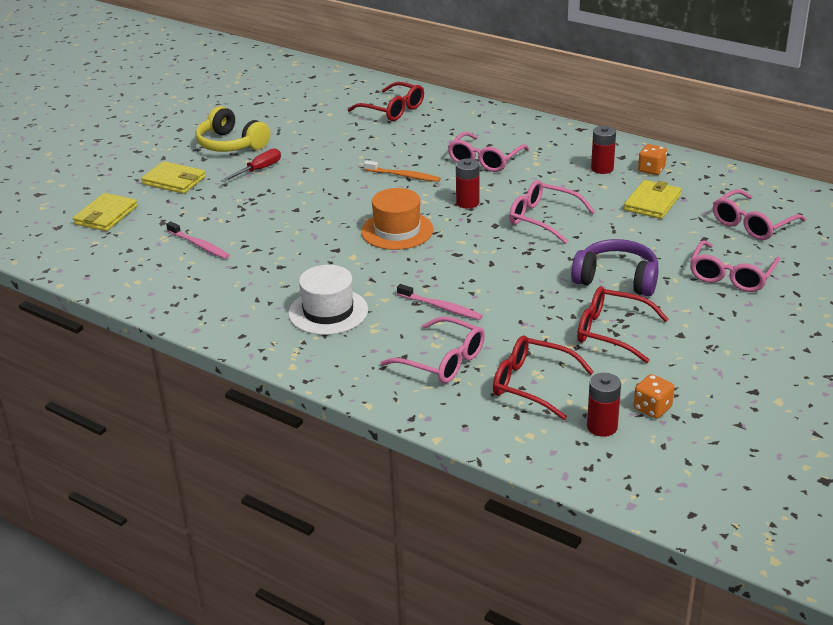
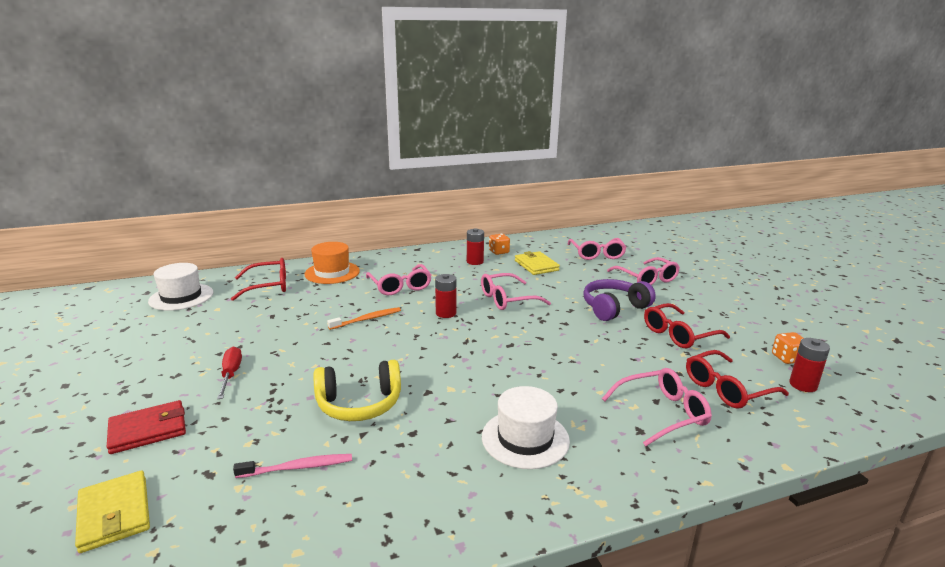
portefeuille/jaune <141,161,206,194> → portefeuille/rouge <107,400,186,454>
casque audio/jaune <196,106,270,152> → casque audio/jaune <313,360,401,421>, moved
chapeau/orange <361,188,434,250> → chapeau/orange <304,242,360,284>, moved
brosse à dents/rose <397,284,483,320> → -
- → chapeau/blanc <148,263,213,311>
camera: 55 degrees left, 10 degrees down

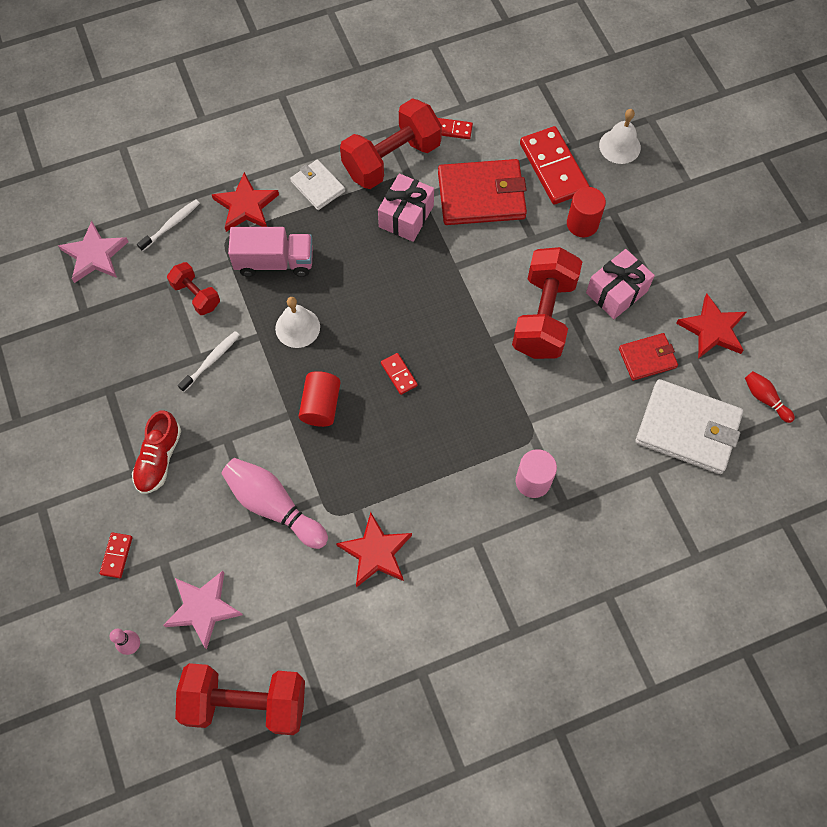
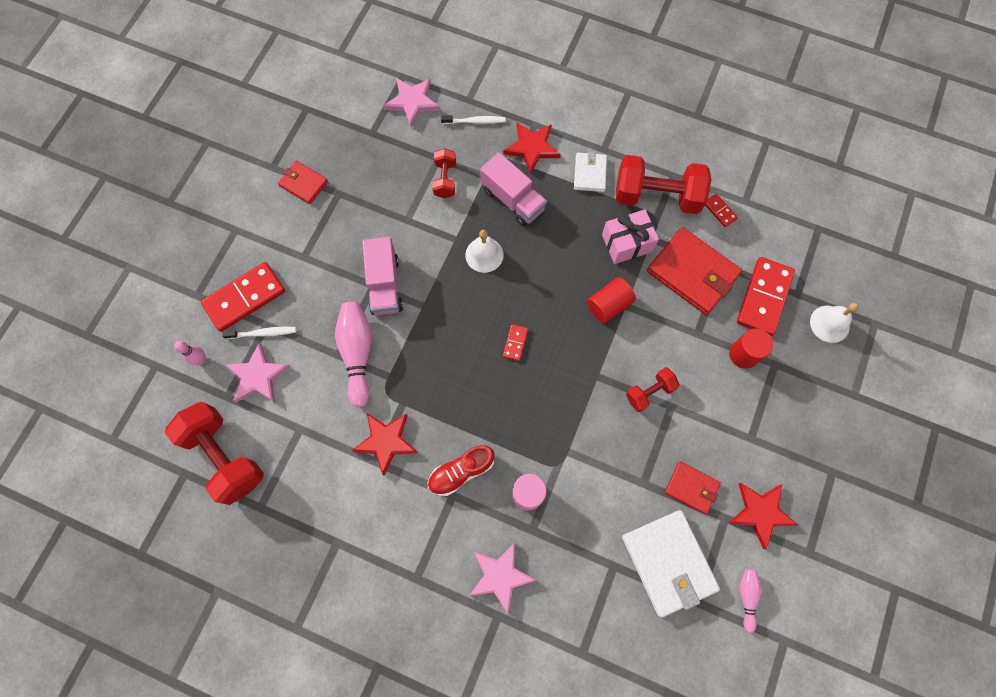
domino/rouge <100,532,132,578> → domino/rouge <201,262,285,332>, x2.16
chaussure/rouge <132,411,181,494> → chaussure/rouge <428,445,495,496>, moved
brosse à dents/blanc <178,331,240,392> → brosse à dents/blanc <222,327,296,339>, moved
cylindre/rouge <299,371,341,427> → cylindre/rouge <587,277,636,323>, moved
haltère/rouge <512,247,582,359> → haltère/rouge <626,367,680,412>, x0.52
cadeau/rose <586,249,655,319> → -
quille/rouge <745,371,795,423> → quille/rose <740,569,761,633>
- → portefeuille/rouge <278,161,328,204>
- → camion/rose <362,237,403,315>
- → étoile/rose <469,543,537,613>
camera: 45 degrees right, 5 degrees up

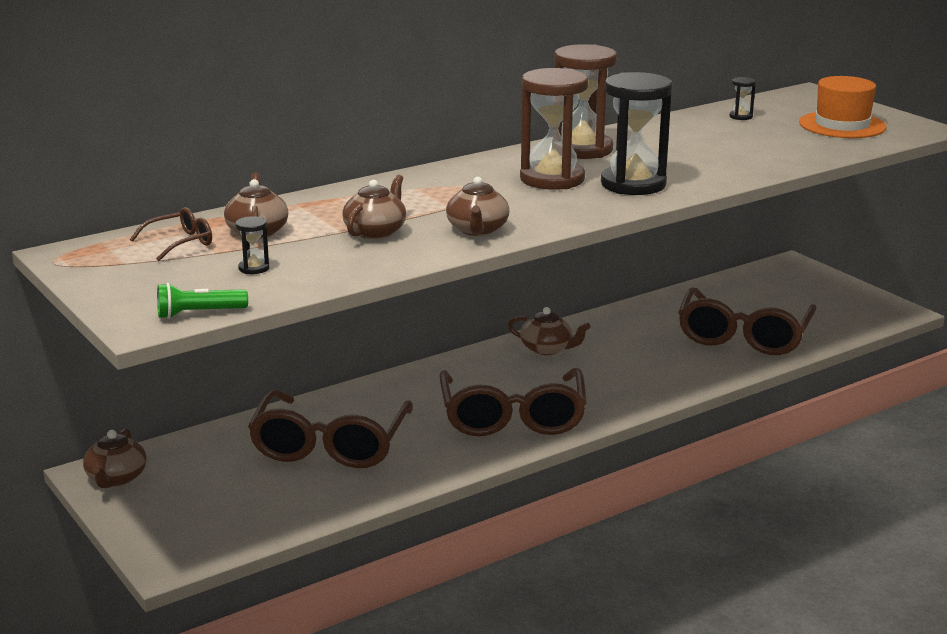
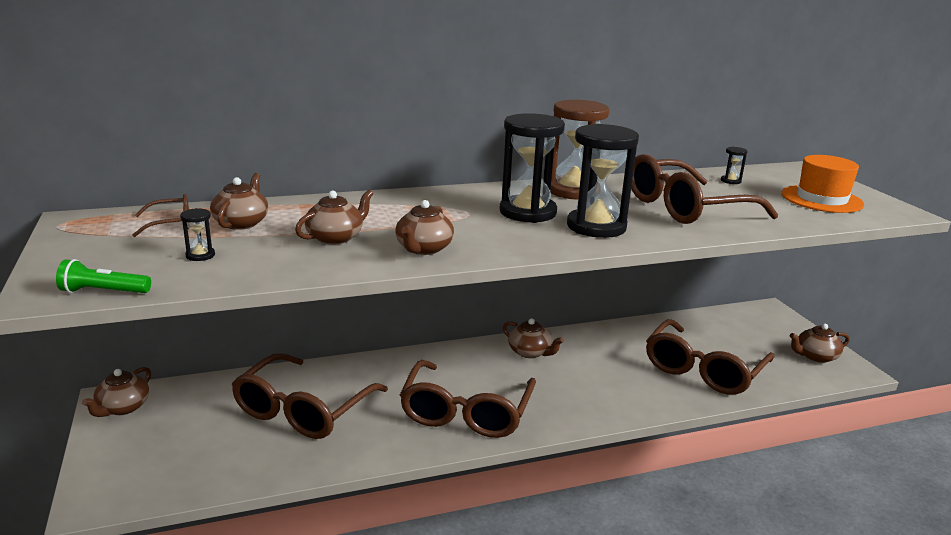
sablier/marron <520,68,589,190> → sablier/noir <499,113,565,223>
- → lunettes/marron <631,154,778,224>
- → théière/marron <789,324,850,363>
camera: 15 degrees right, 0 degrees up

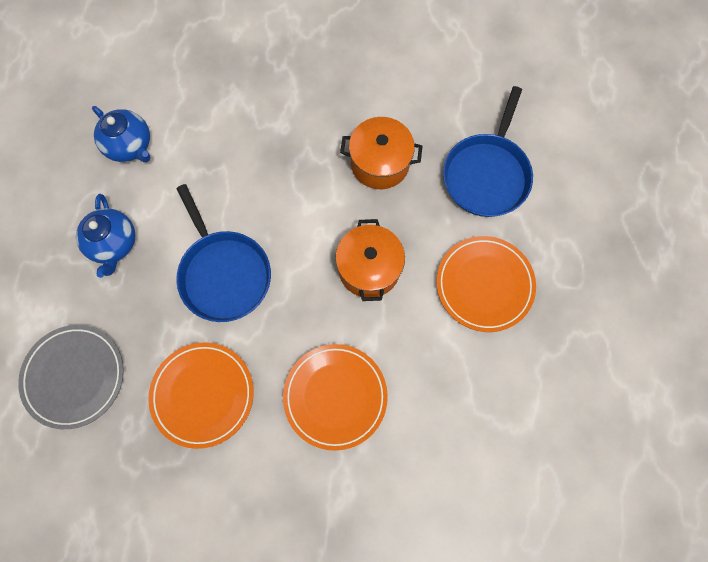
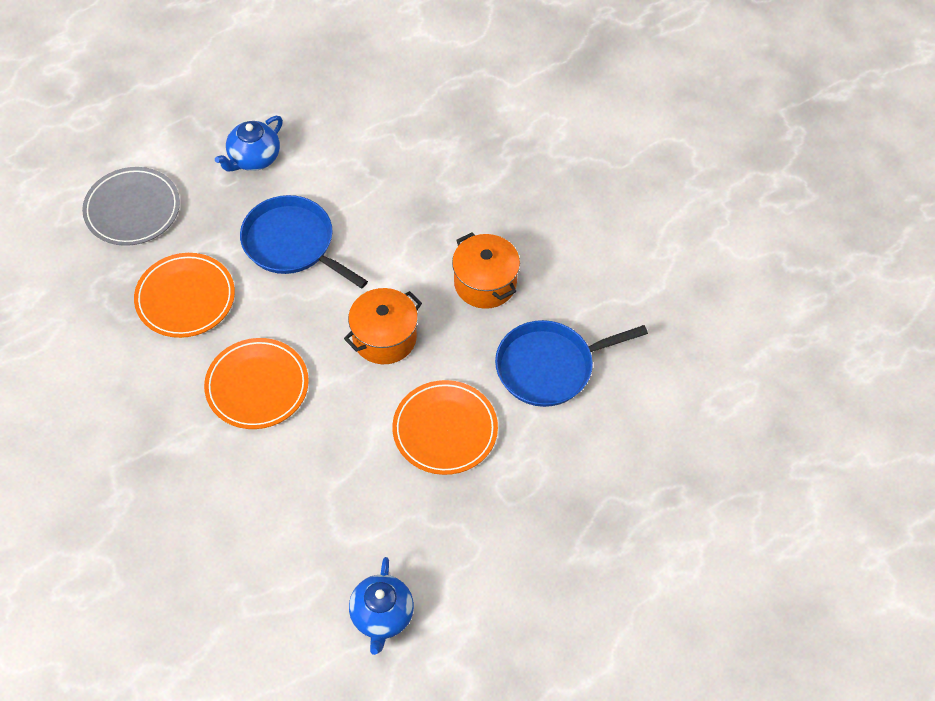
théière/bleu <92,106,151,162> → théière/bleu <349,557,414,655>, moved
poêle/bleu <176,184,271,322> → poêle/bleu <240,195,368,288>, 105 degrees clockwise
camera: 50 degrees right, 15 degrees down

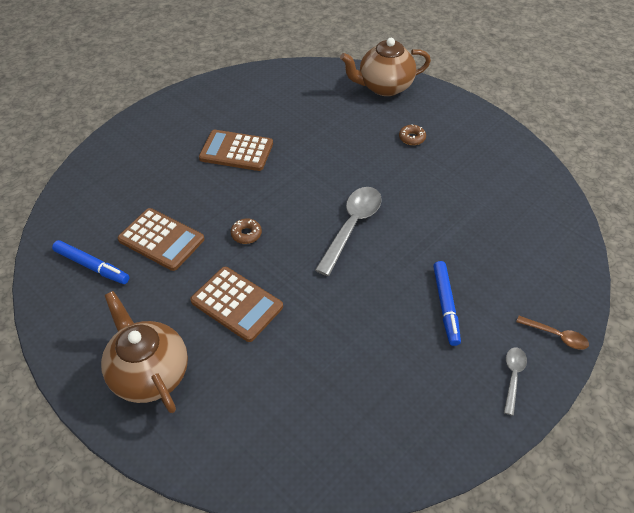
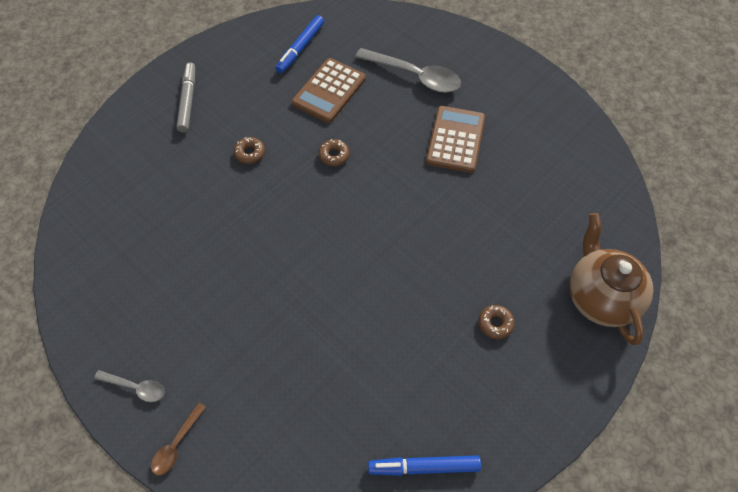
théière/marron <101,291,188,413> → feutre/gris <176,62,195,133>
calculatrice/marron <190,267,283,342> → beignet/marron <234,137,265,164>
cuillère/gris <315,187,382,276> → cuillère/gris <355,48,461,93>, moved
feutre/bleu <433,261,461,346> → feutre/bleu <368,455,481,476>, moved
camera: 90 degrees right, 10 degrees up

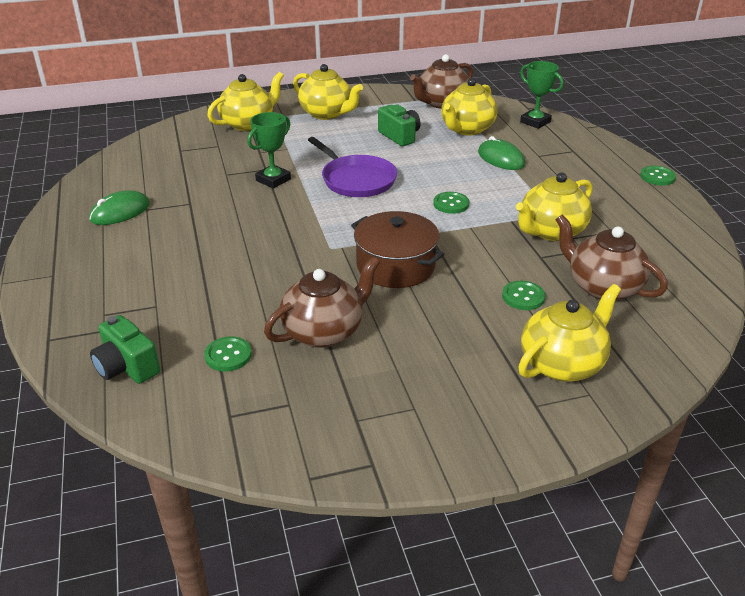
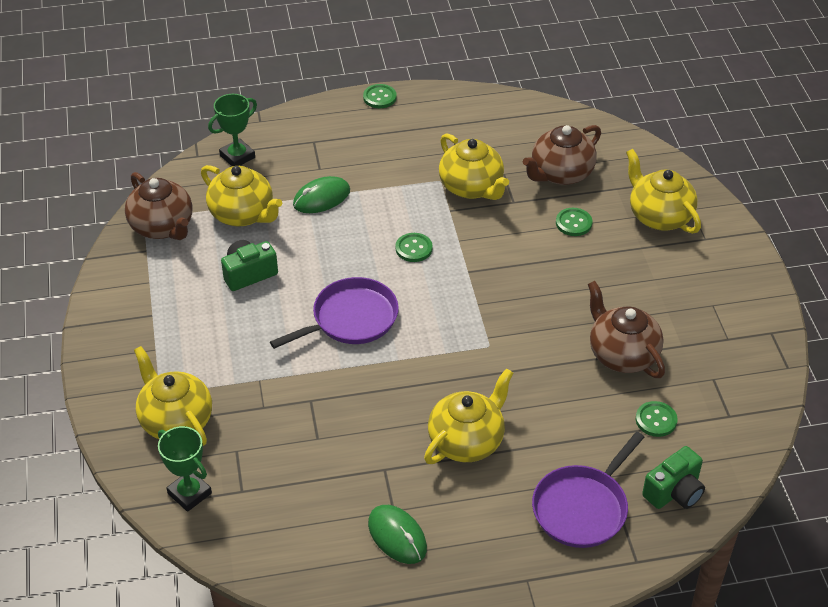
trophée/vert <247,112,291,189> → trophée/vert <158,426,212,512>, moved
théière/jaune <293,64,363,120> → théière/jaune <424,368,513,464>, moved
marmite/marron <351,211,445,288> → -
- → poêle/violet <532,432,644,548>
camera: 85 degrees left, 10 degrees up

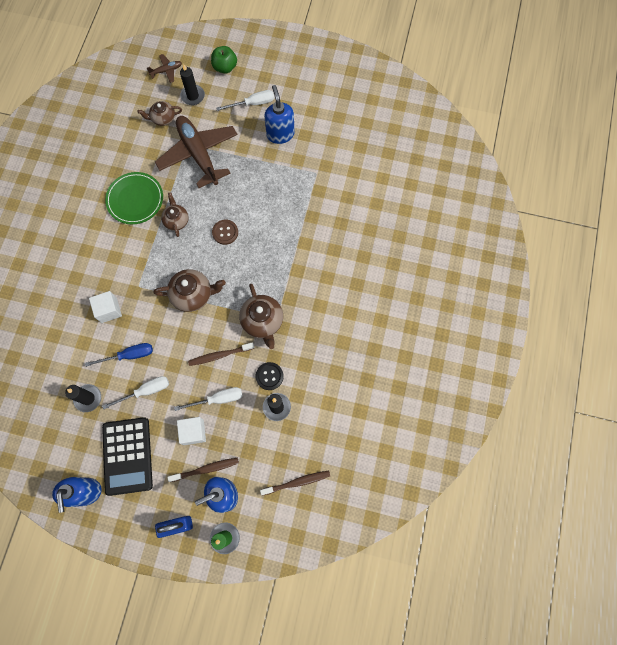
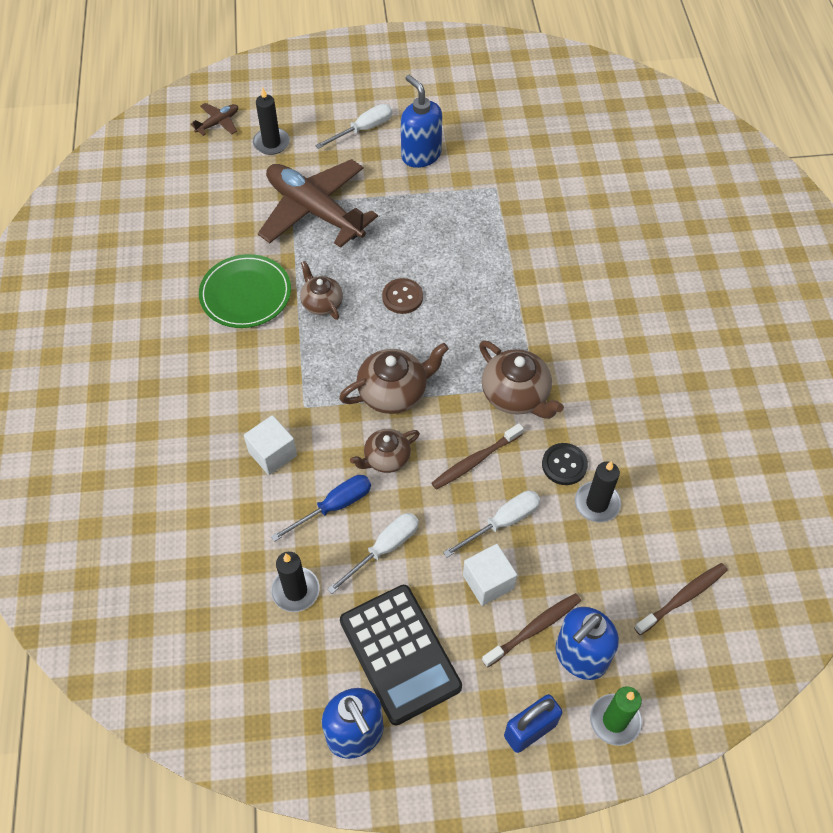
théière/marron <138,101,182,126> → théière/marron <350,429,420,473>, moved
pomme/vert <211,46,237,74> → -
camera: 20 degrees left, 15 degrees down

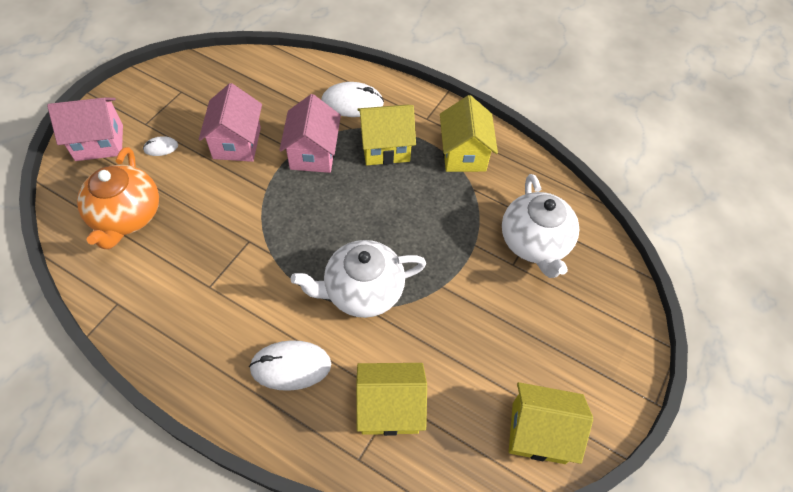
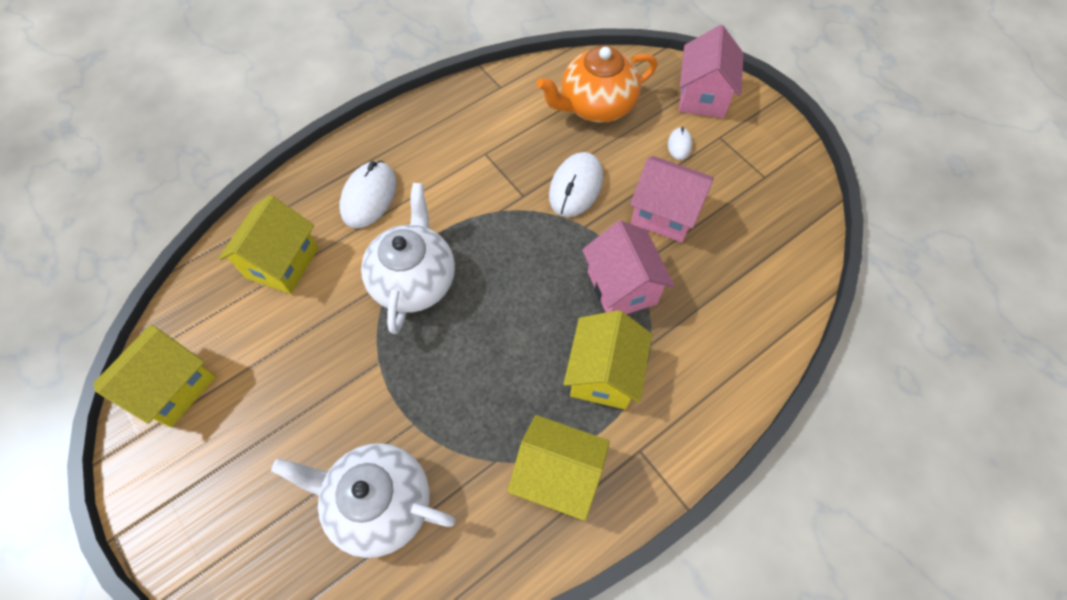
théière/orange <77,147,159,249> → théière/orange <537,46,657,123>, 45 degrees counterclockwise
maison/rose <279,94,341,173> → maison/rose <582,220,675,314>, 45 degrees clockwise
souris/blanc <321,82,384,117> → souris/blanc <549,152,603,217>, moved
camera: 115 degrees right, 5 degrees up

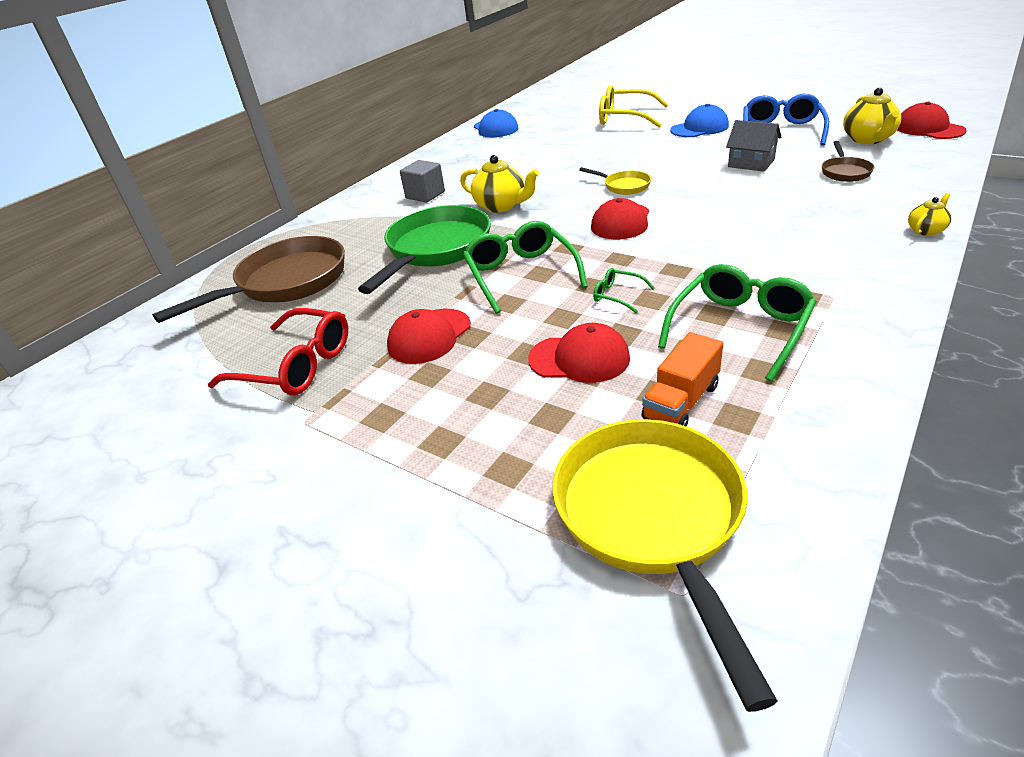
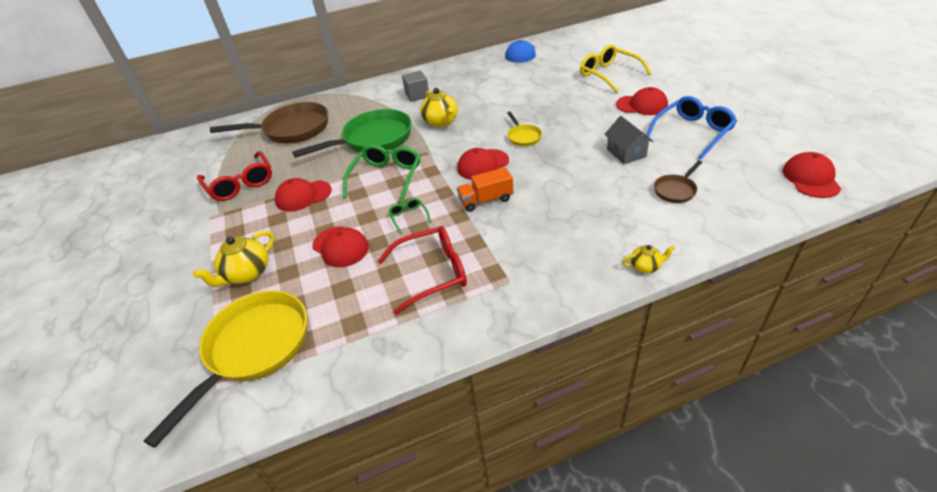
camion/orange <641,332,723,427> → camion/orange <457,167,513,212>, moved
lunettes/vert <658,264,817,382> → lunettes/rouge <378,226,467,315>
casquette/bleu <670,104,729,137> → casquette/rouge <616,87,668,115>
théière/jaune <843,87,901,144> → théière/jaune <193,231,274,287>, moved
camera: 35 degrees right, 5 degrees up

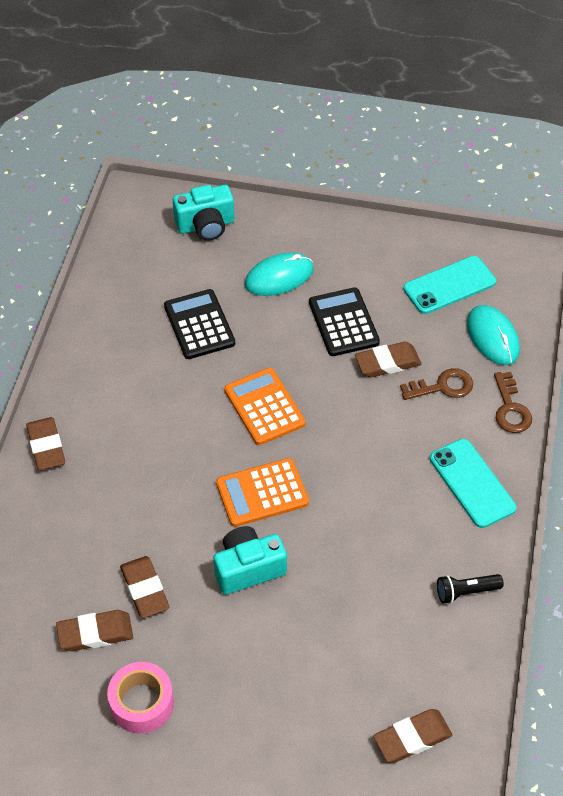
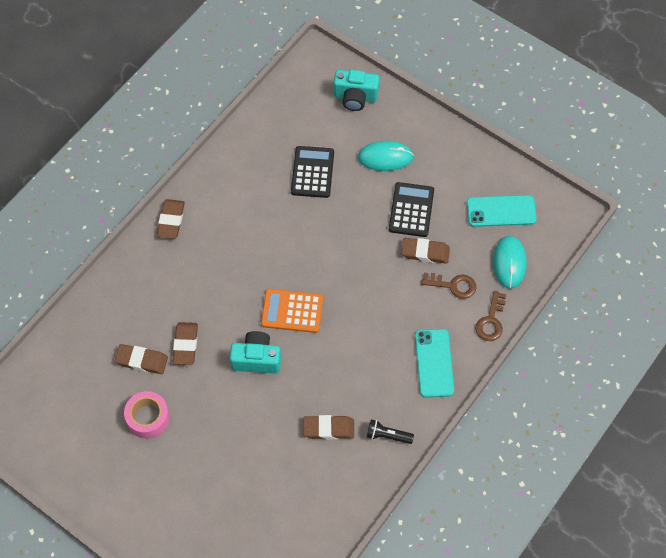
calculatrice/orange <224,368,305,445> → -
gomme/marron <373,709,452,763> → gomme/marron <303,415,354,439>, moved
camera: 25 degrees right, 10 degrees up

